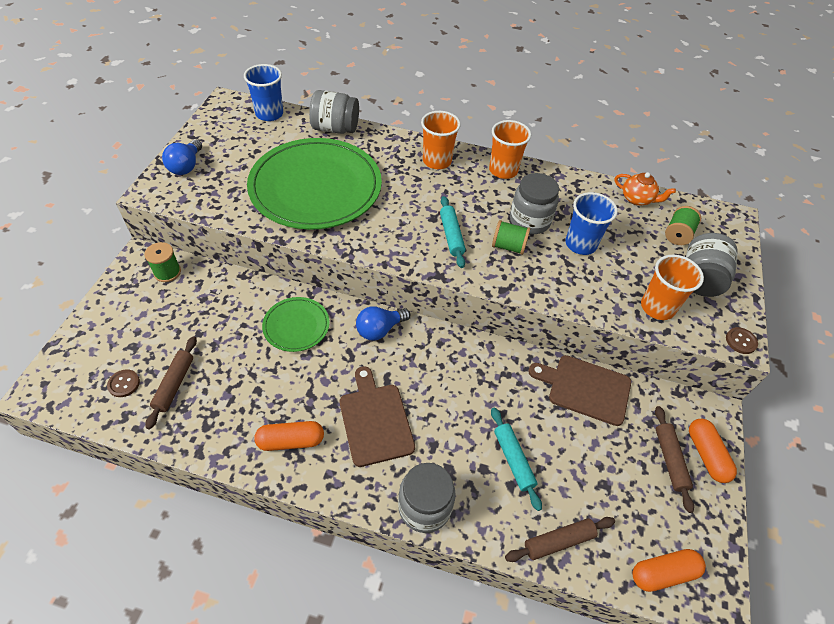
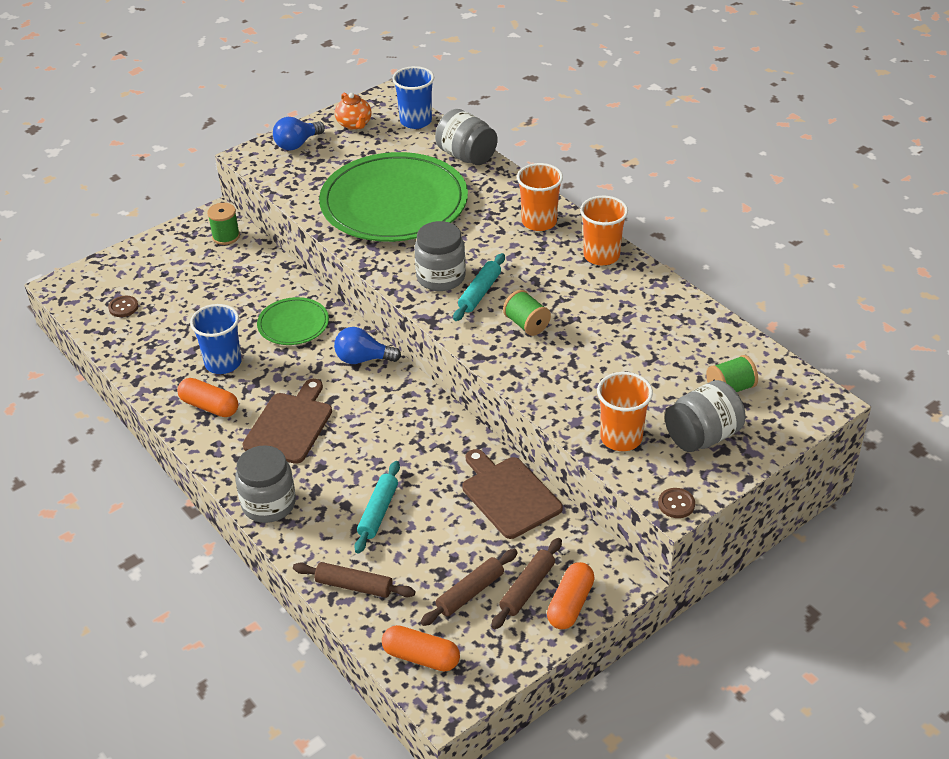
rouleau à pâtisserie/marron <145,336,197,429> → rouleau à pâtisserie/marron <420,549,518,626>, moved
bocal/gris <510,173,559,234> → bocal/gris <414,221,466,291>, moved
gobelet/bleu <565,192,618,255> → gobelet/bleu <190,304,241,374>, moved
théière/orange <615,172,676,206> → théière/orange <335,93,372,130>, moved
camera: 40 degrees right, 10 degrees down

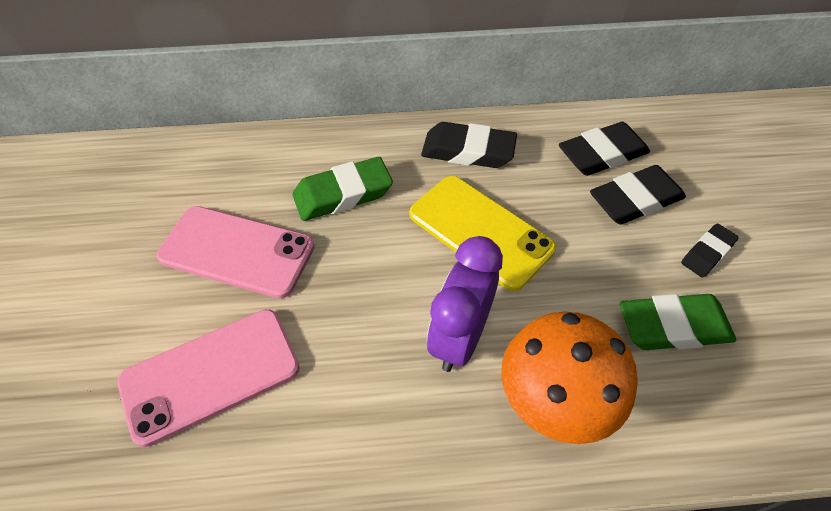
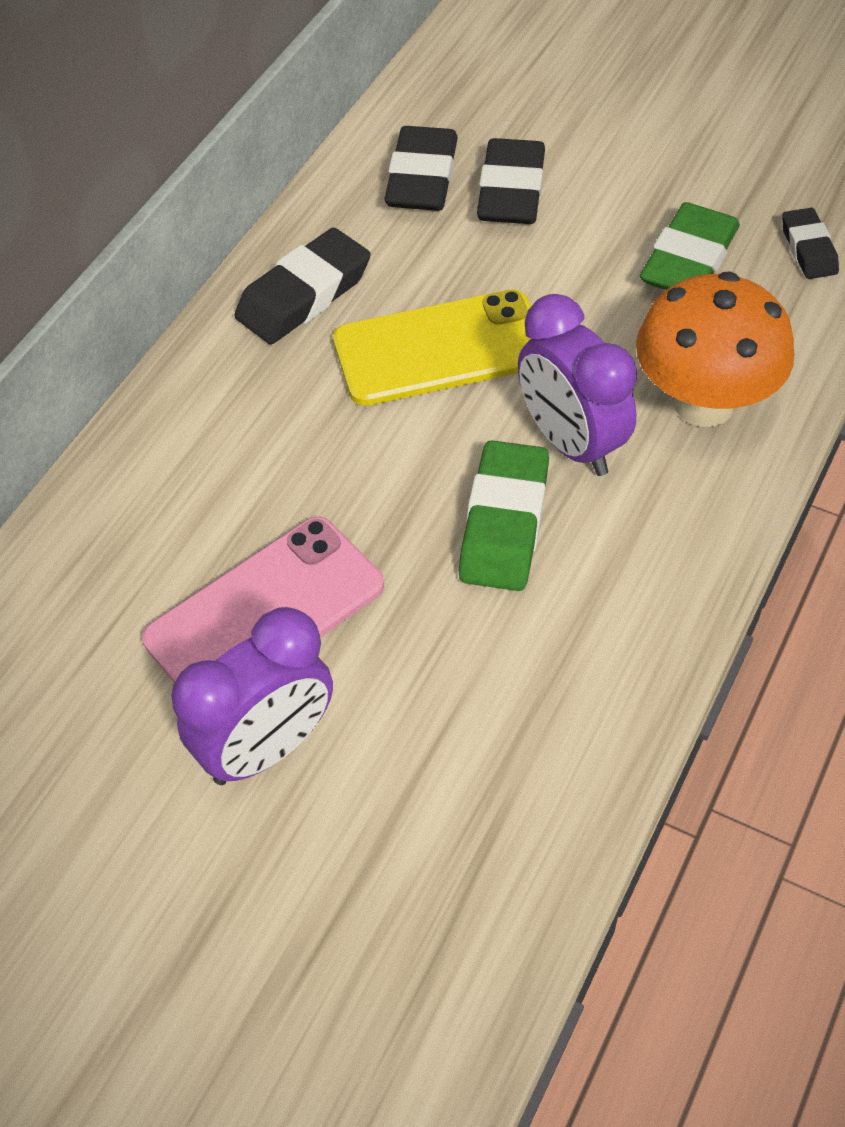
téléphone/rose <117,309,300,447> → -
gomme/vert <292,157,393,221> → gomme/vert <459,440,549,591>, moved
gomme/noir <681,223,739,278> → gomme/noir <782,208,839,279>, moved
- → réveil/violet <171,607,333,785>
camera: 55 degrees left, 0 degrees up

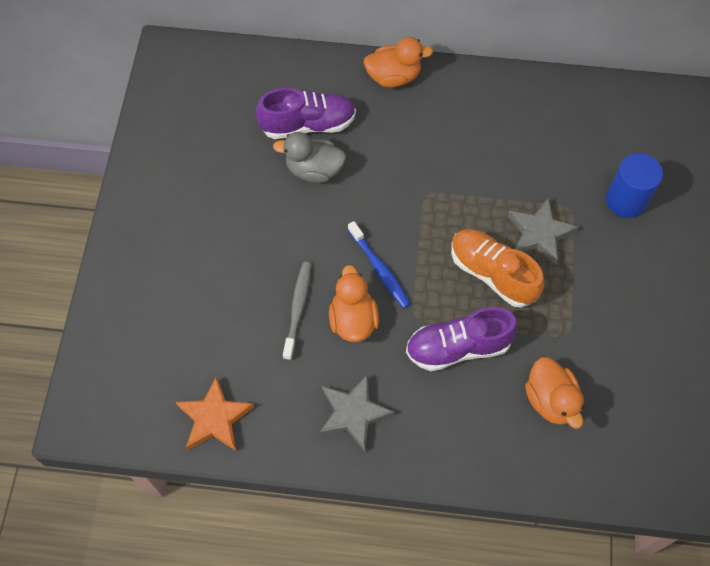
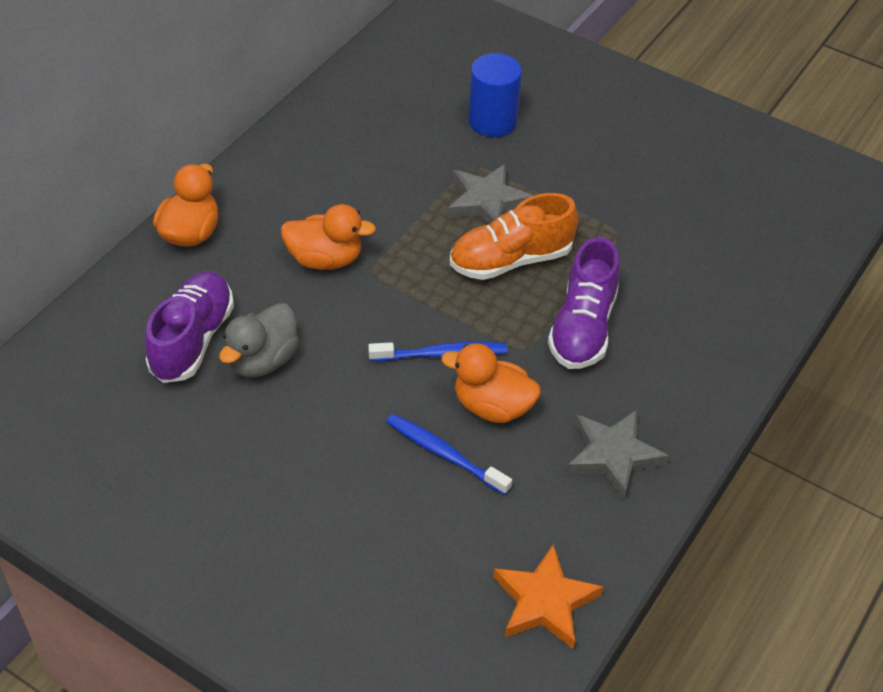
brosse à dents/gris <283,262,311,360> → brosse à dents/bleu <386,414,512,495>
canard/orange <525,357,584,428> → canard/orange <281,204,376,270>, moved
camera: 65 degrees left, 15 degrees down

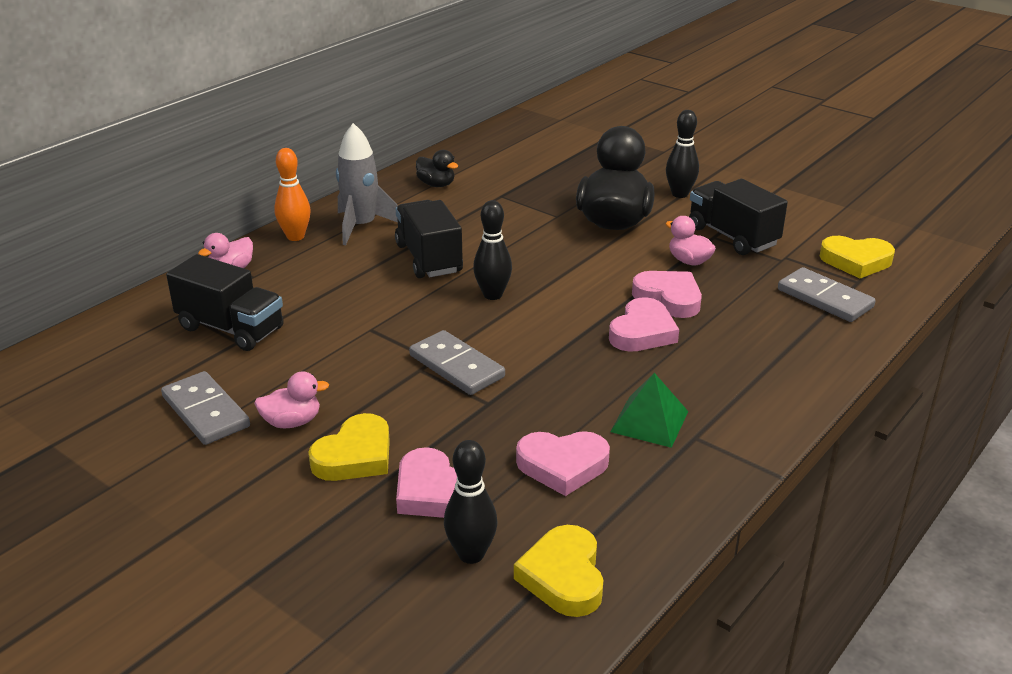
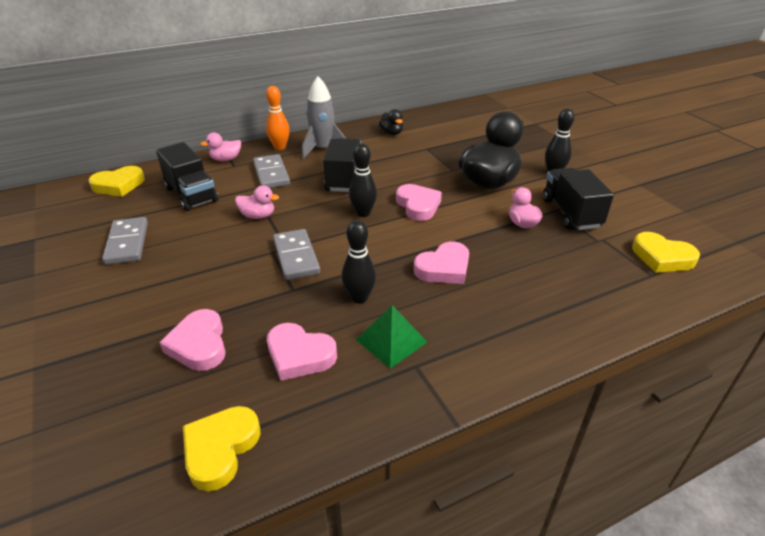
canard/rose <254,371,329,428> → canard/rose <235,185,279,219>, moved
cœur/jaune <308,413,390,481> → cœur/jaune <89,166,145,197>, moved
quille/noir <444,440,498,564> → quille/noir <341,220,376,304>, moved
cœur/rose <632,271,702,318> → cœur/rose <396,184,442,221>, moved
domino/gris <778,267,876,322> → domino/gris <253,154,290,188>, moved
camera: 25 degrees right, 5 degrees up

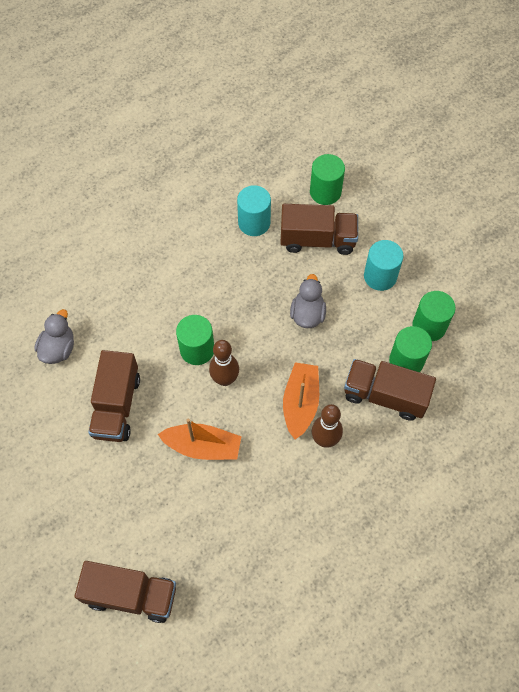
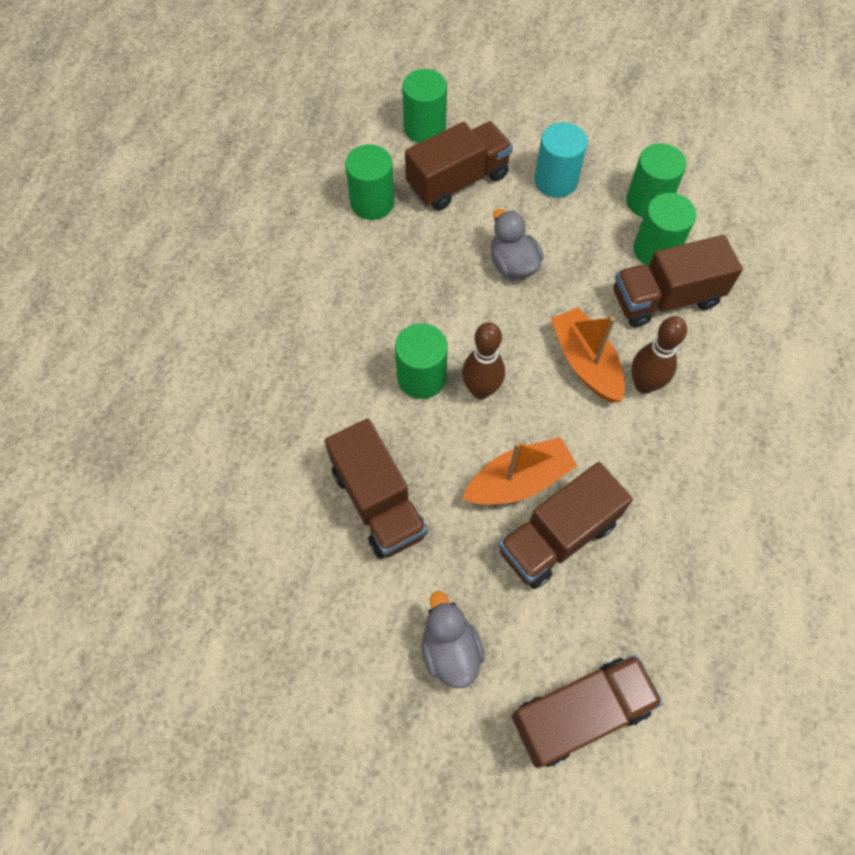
canard/gris <35,309,74,364> → canard/gris <421,591,485,688>, moved
cylindre/turquoise <237,185,271,236> → cylindre/vert <345,144,394,220>
- → camion/marron <499,462,633,589>
camera: 35 degrees left, 0 degrees up

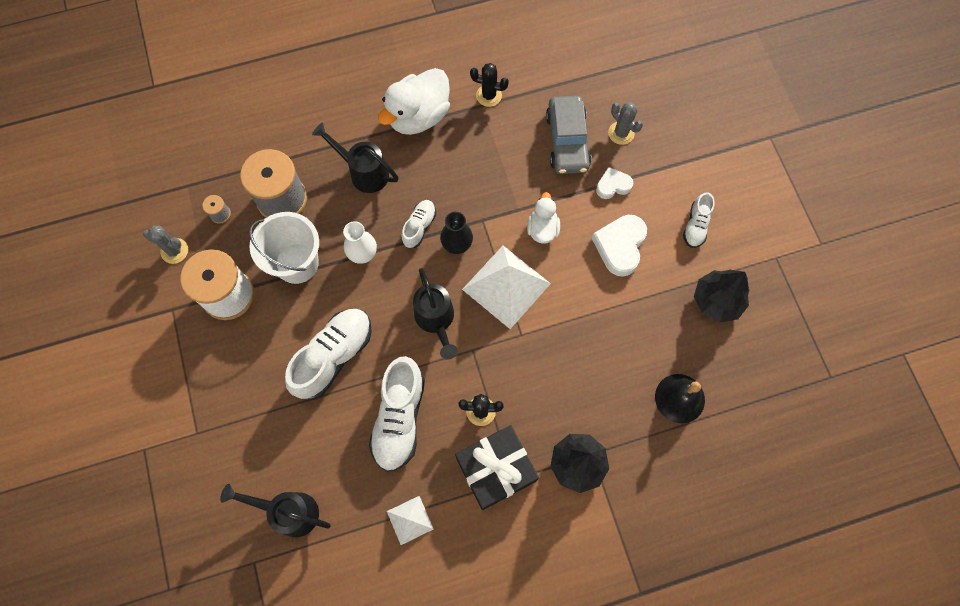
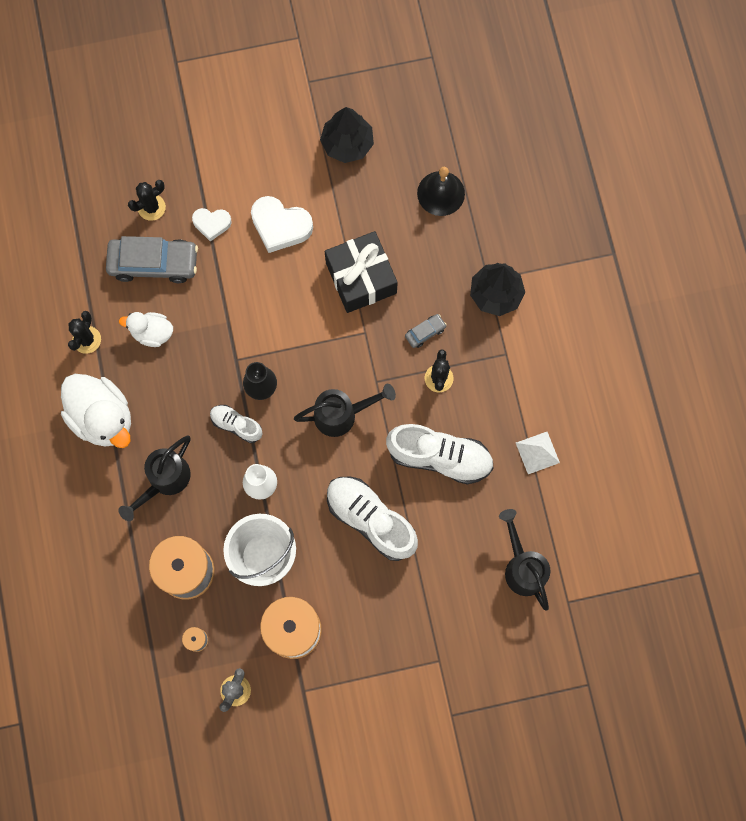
arrosoir/noir <220,484,331,537> → arrosoir/noir <499,509,551,611>, 135 degrees clockwise
cadeau/noir <455,425,539,510> → cadeau/noir <325,231,398,313>, moved
pyramide/blanc <462,246,551,329> → -
canard/blanc <527,192,560,244> → canard/blanc <119,312,173,347>, moved
cœur/blanc <596,167,633,199> → cœur/blanc <192,208,232,241>, 75 degrees counterclockwise
cactus/gris <608,102,643,145> → cactus/noir <128,180,166,221>
chaussure/blanc <683,192,715,248> → -
- → voiture/gris <405,314,447,348>
camera: 85 degrees left, 5 degrees up

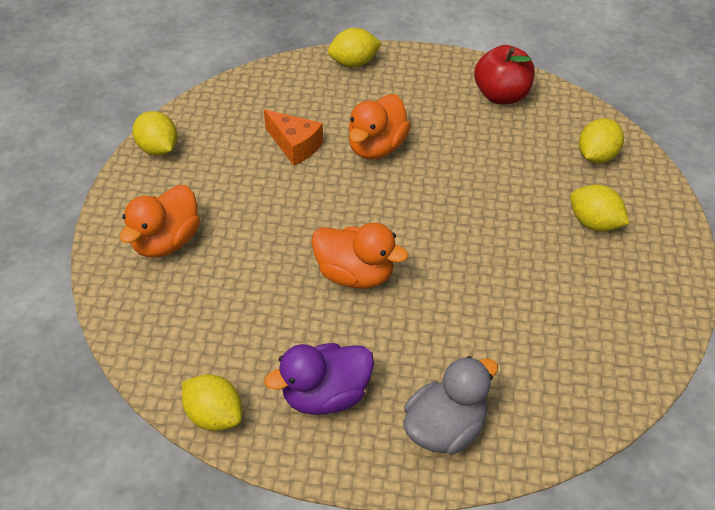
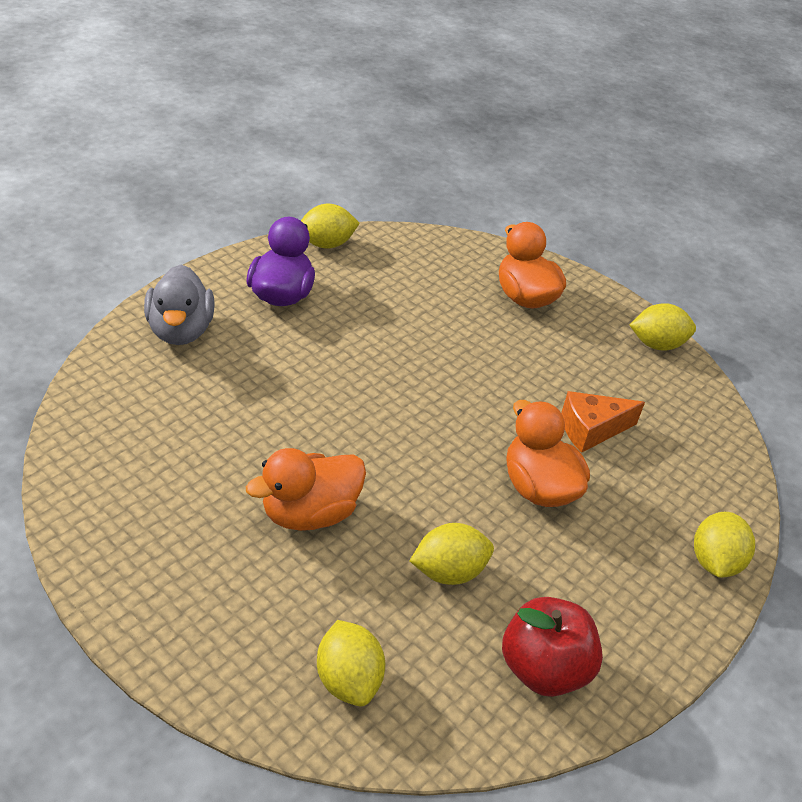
canard/orange <311,223,408,289> → canard/orange <246,448,366,531>, moved
citron/jaune <570,185,629,231> → citron/jaune <410,523,494,585>, moved
camera: 120 degrees right, 5 degrees down

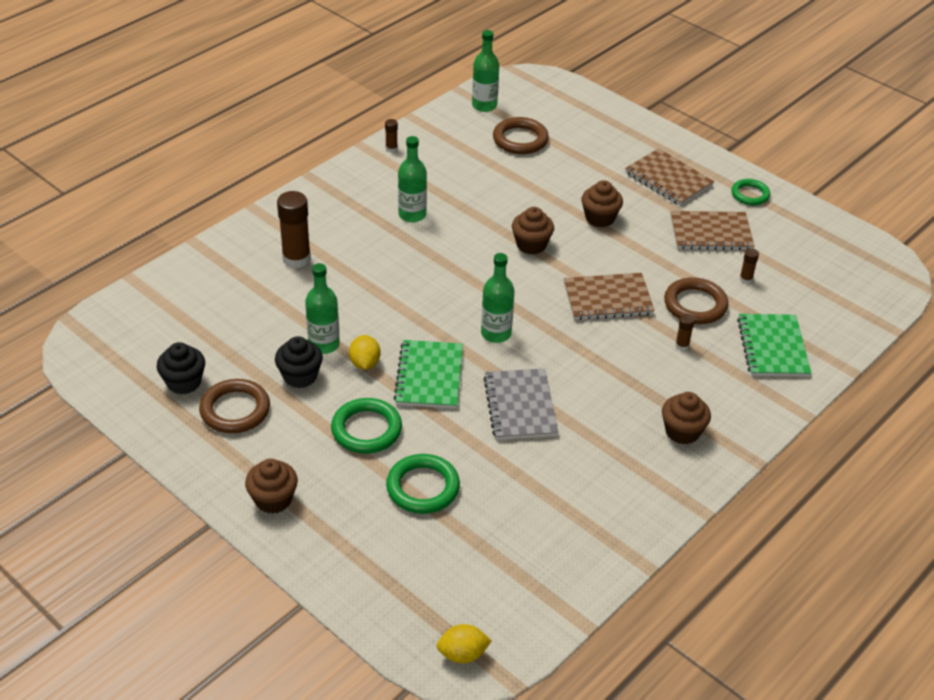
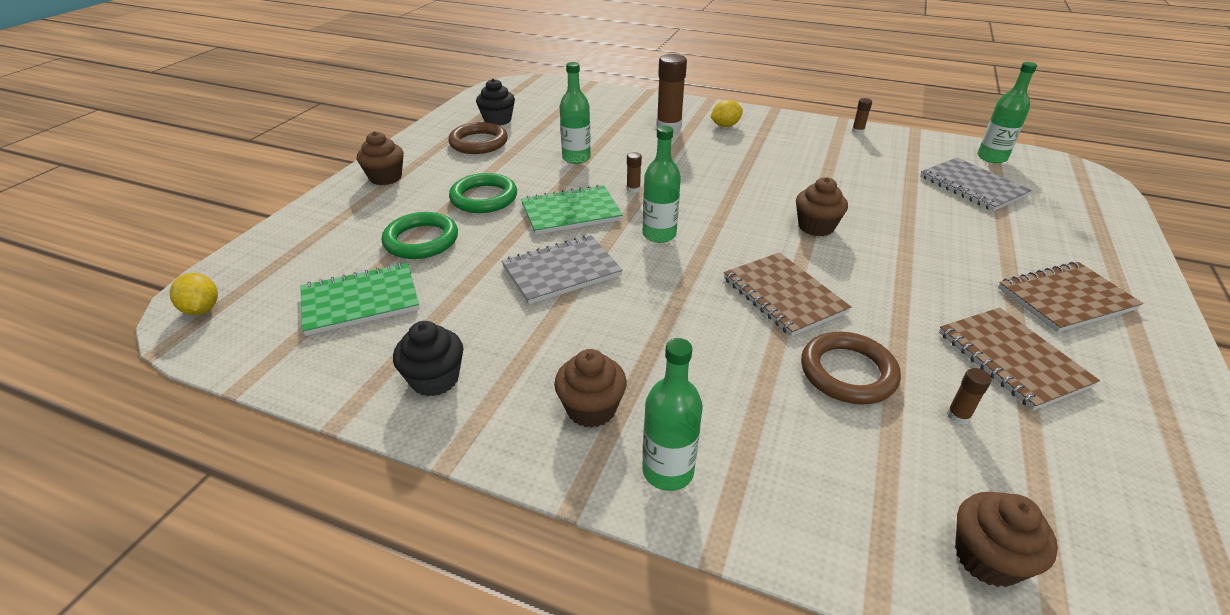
muffin/noir <275,336,323,388> → muffin/noir <393,321,464,396>, moved
citron/jaune <349,335,381,370> → citron/jaune <711,100,743,127>, moved
bouteille/vert <398,136,427,223> → bouteille/vert <642,338,703,491>, moved
anneau/marron <493,117,549,154> → carnet/gris <920,158,1032,211>
muffin/marron <582,180,623,227> → muffin/marron <955,492,1058,587>, moved
carnet/marron <625,148,714,206> → carnet/marron <998,262,1143,332>, 45 degrees clockwise
bâton de colle/marron <675,314,695,351> → bâton de colle/marron <627,152,642,193>, moved
anneau/vert <731,179,770,205> → -
carnet/vert <737,314,811,377> → carnet/vert <300,263,419,336>, moved
camera: 70 degrees right, 5 degrees down

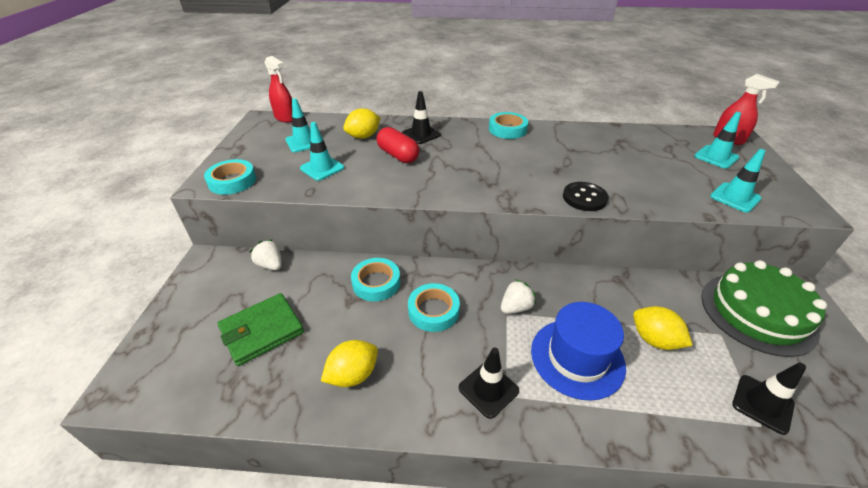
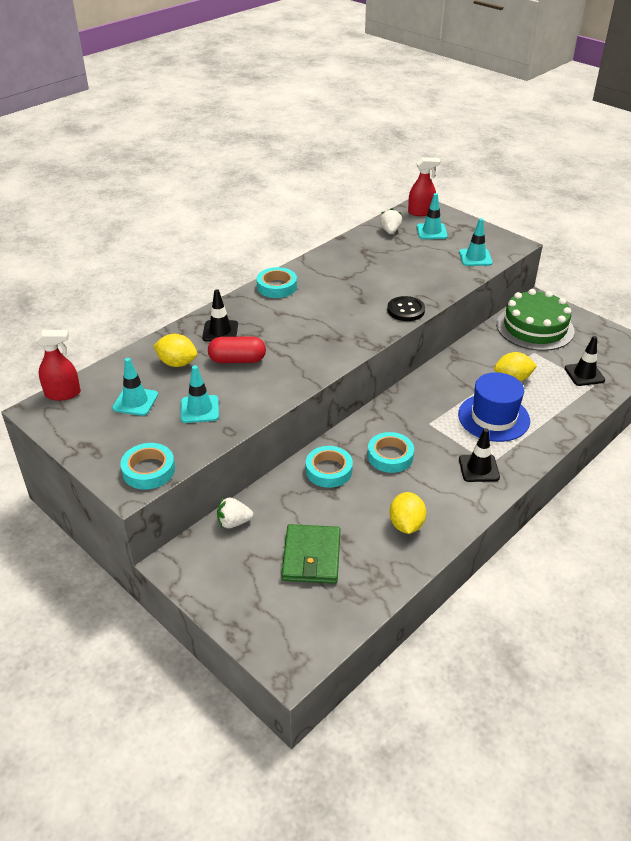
citron/jaune <343,108,381,139> → citron/jaune <153,334,197,367>, 75 degrees counterclockwise
fraise/blanc <501,279,536,314> → fraise/blanc <380,208,402,234>, moved
camera: 50 degrees left, 0 degrees up

